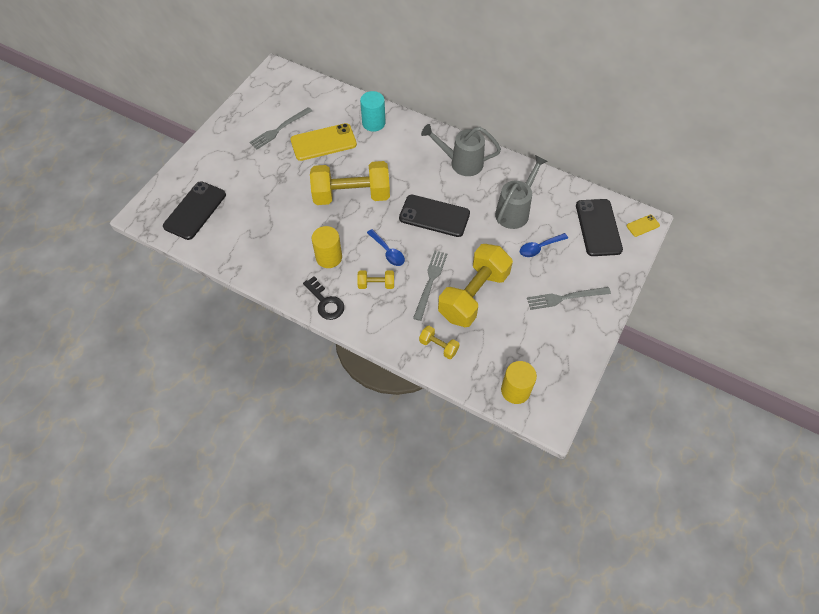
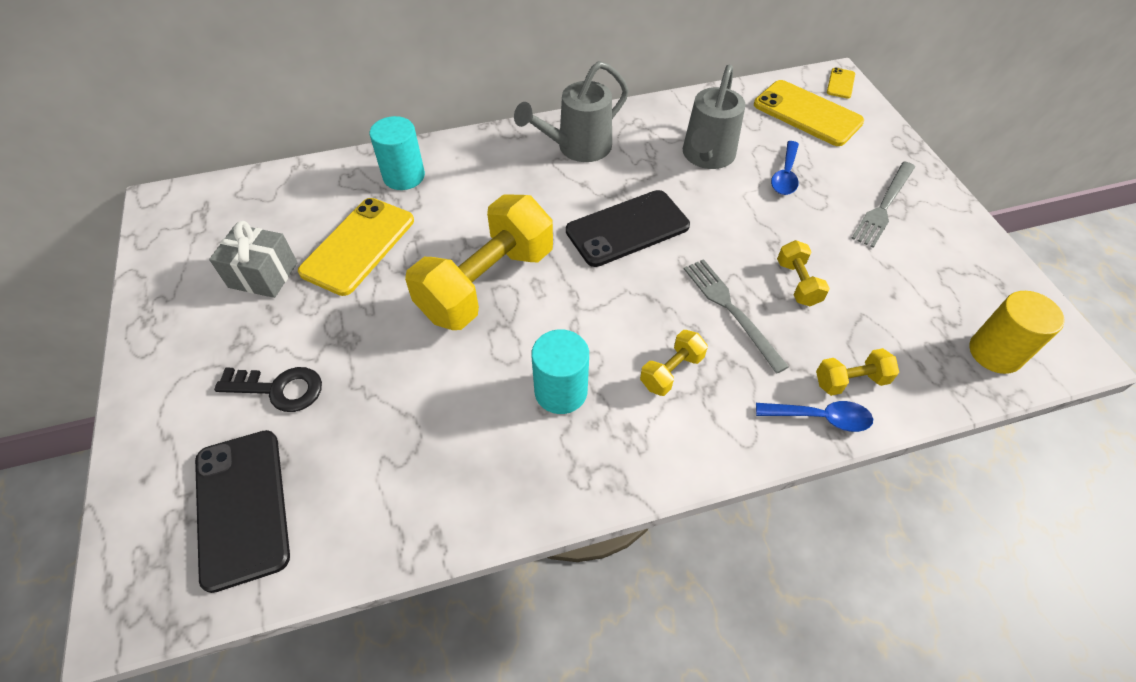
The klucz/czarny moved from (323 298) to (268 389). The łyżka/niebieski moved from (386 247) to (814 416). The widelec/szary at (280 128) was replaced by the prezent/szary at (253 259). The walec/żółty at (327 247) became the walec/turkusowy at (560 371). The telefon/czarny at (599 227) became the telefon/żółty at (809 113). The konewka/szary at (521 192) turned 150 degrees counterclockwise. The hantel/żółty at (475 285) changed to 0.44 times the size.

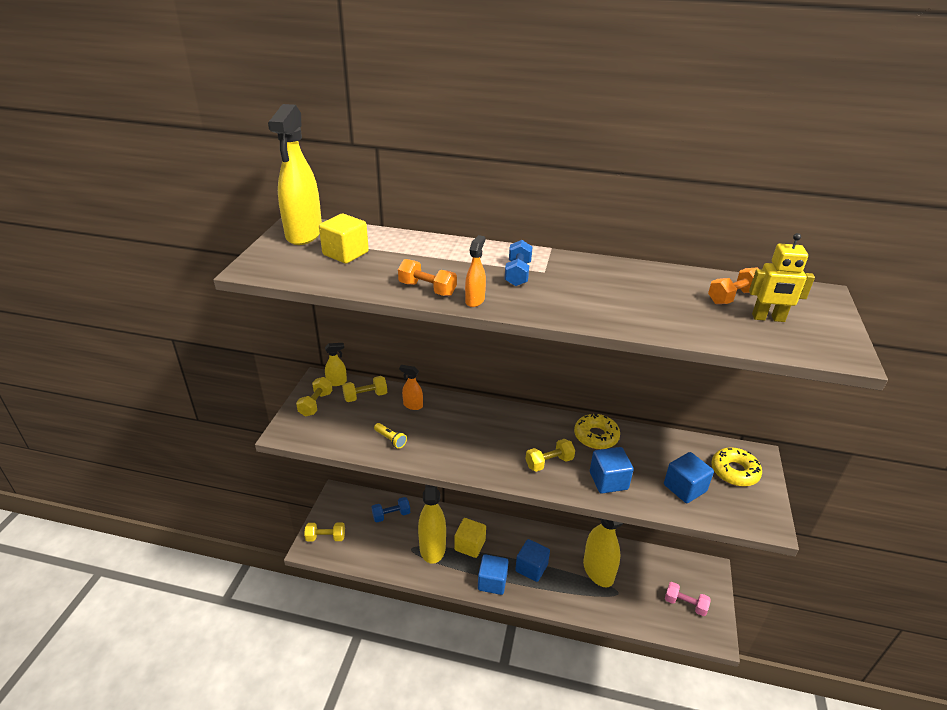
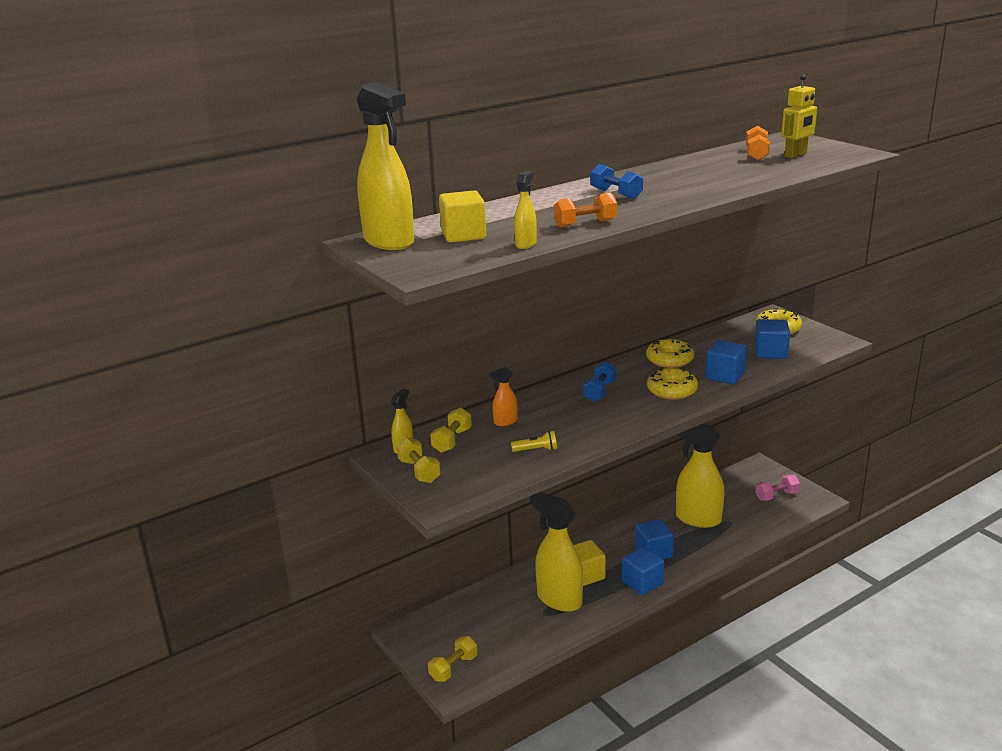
The spryskiwacz/pomarańczowy at (475 271) disappeared. The spryskiwacz/żółty at (525 210) appeared. The hantel/niebieski moved from (391 509) to (599 381). The hantel/żółty at (550 455) was replaced by the donut/żółty at (672 384).

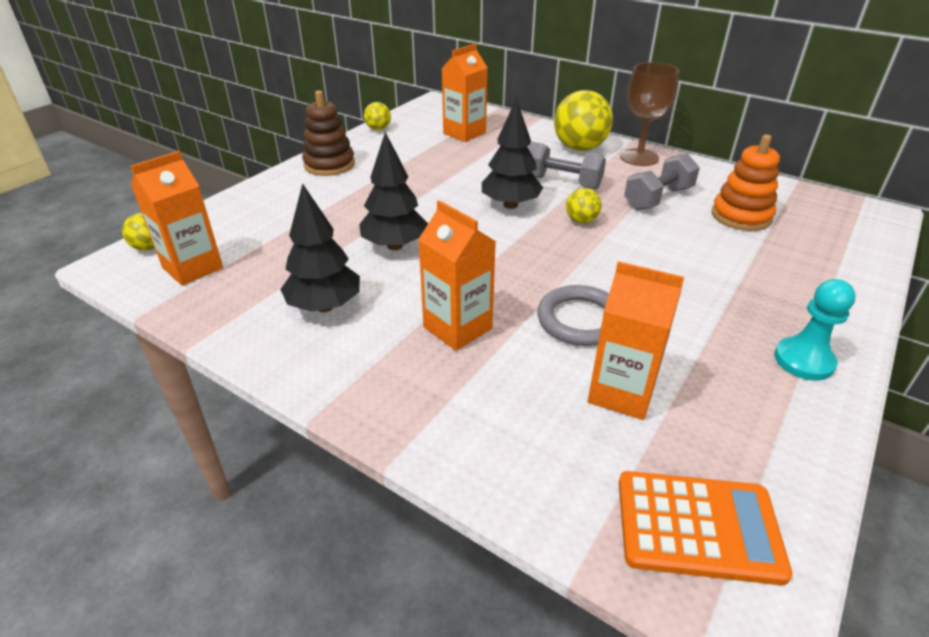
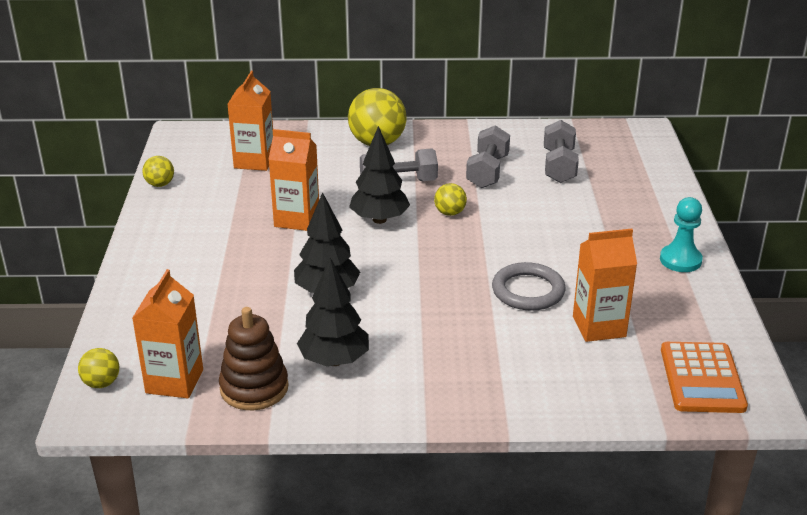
The kielich/brązowy at (649 114) disappeared. The zabawka nakładanka/brązowy moved from (328 133) to (254 358). The karton mleka/pomarańczowy moved from (457 275) to (293 180). The zabawka nakładanka/pomarańczowy at (745 183) was replaced by the hantel/szary at (561 151). The kalkulator/pomarańczowy at (706 528) turned 120 degrees clockwise.

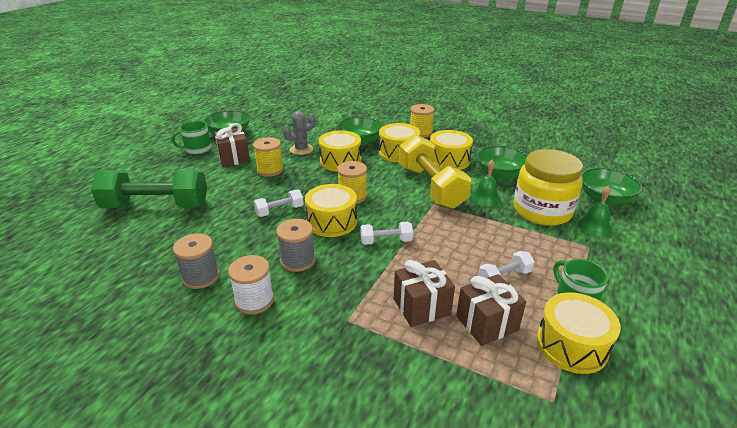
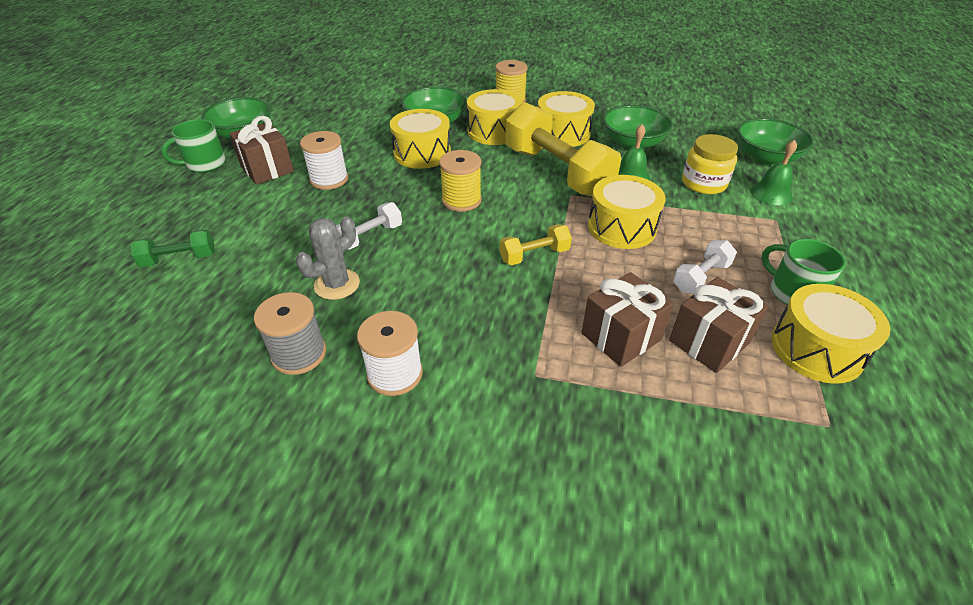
The szpulka/szary at (295 245) disappeared. The kaktus/szary moved from (299 133) to (328 258). The bęben/żółty moved from (331 210) to (627 212). The szpulka/żółty at (268 157) became the szpulka/biały at (324 160). The hantel/biały at (386 233) became the hantel/żółty at (536 244). The hantel/zielony at (149 189) changed to 0.46 times the size. The słoik/żółty at (548 187) changed to 0.61 times the size.

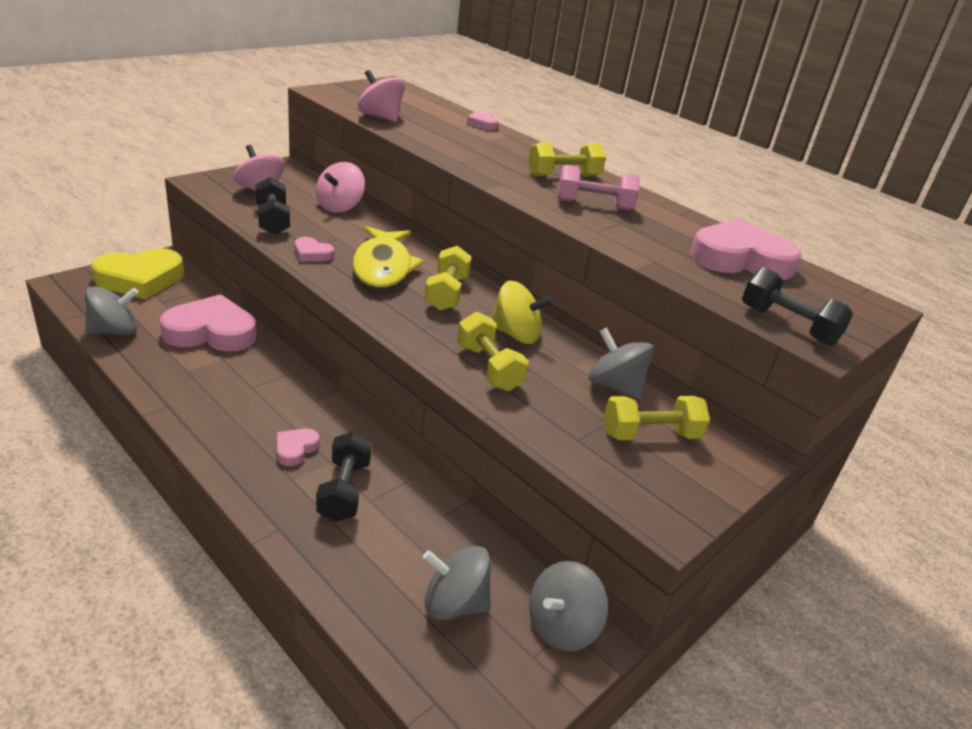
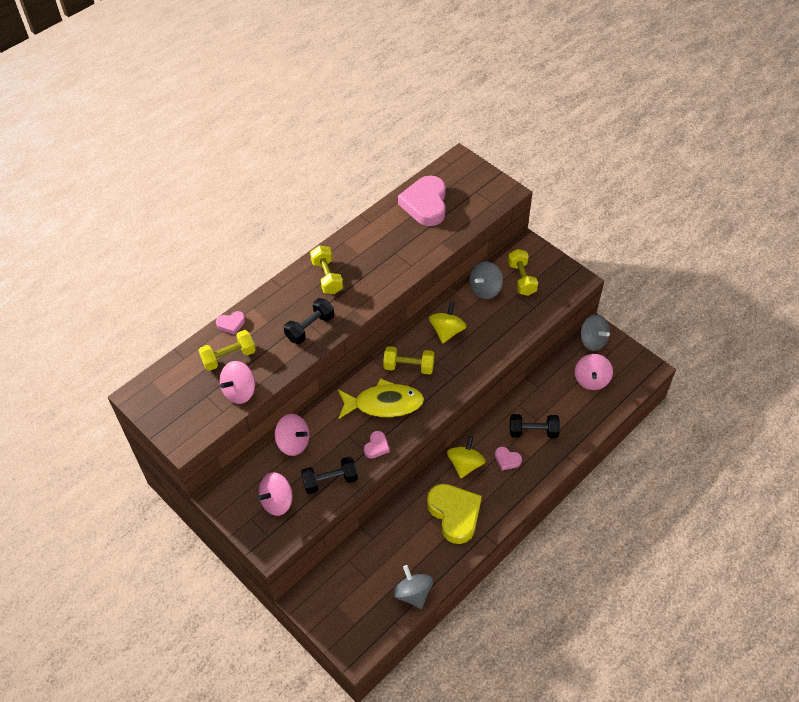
The serce/różowy at (208 323) disappeared. The hantel/różowy at (598 187) disappeared. The bączek/żółty at (466 457) appeared. The serce/żółty moved from (137 274) to (454 514). The hantel/żółty moved from (493 351) to (227 350). The hantel/czarny moved from (797 306) to (309 321). The bączek/szary at (457 583) became the bączek/różowy at (594 372).

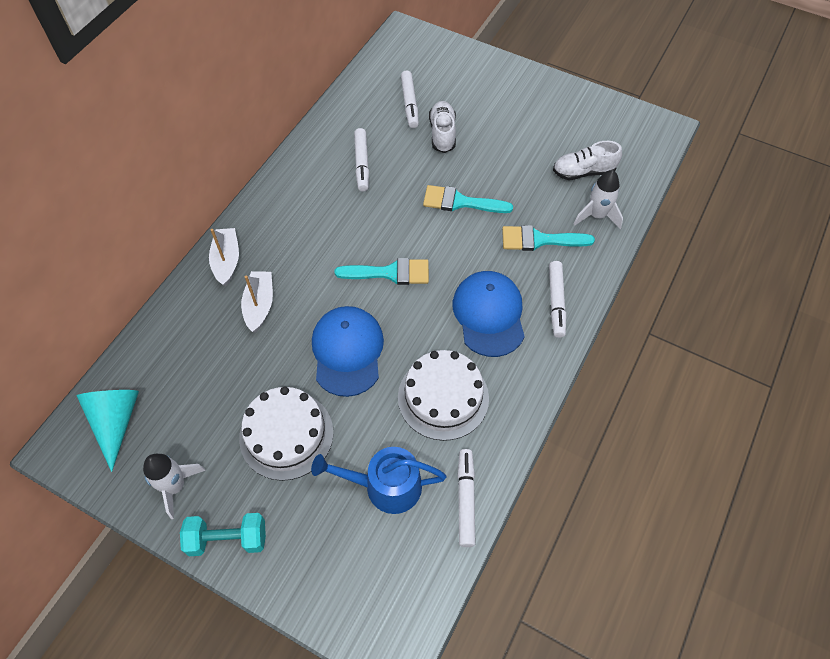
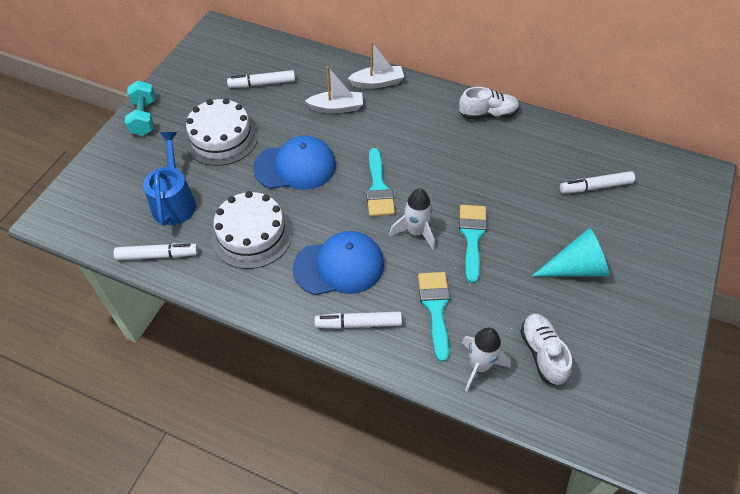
The stożek/turkusowy moved from (108 431) to (570 252). The rakieta/biały moved from (174 486) to (412 219). The flamaster/biały moved from (361 159) to (261 79). The but/biały moved from (442 127) to (489 103).

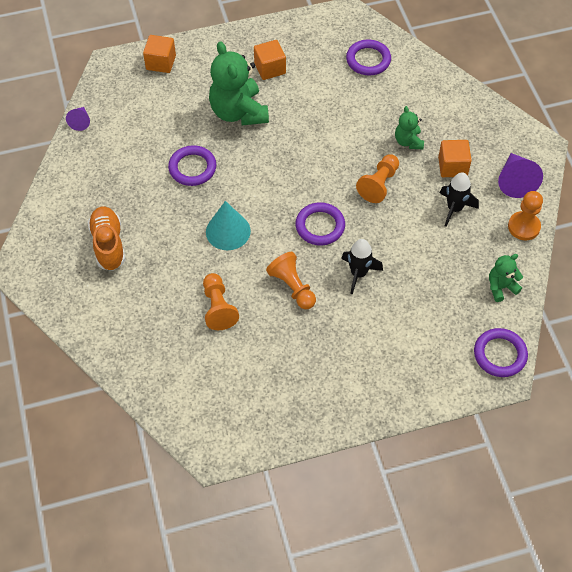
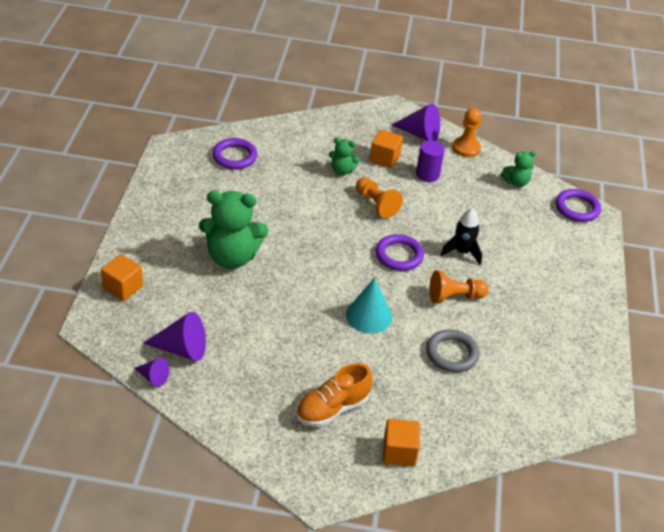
The pierścień/fioletowy at (192 165) disappeared. The stożek/fioletowy at (174 336) appeared. The sześcian/pomarańczowy moved from (270 60) to (401 442). The pionek/pomarańczowy at (221 301) was replaced by the pierścień/szary at (452 350). The rakieta/czarny at (459 199) was replaced by the walec/fioletowy at (430 161). The but/pomarańczowy at (106 238) turned 45 degrees counterclockwise. The miś/zielony at (506 278) turned 105 degrees counterclockwise.

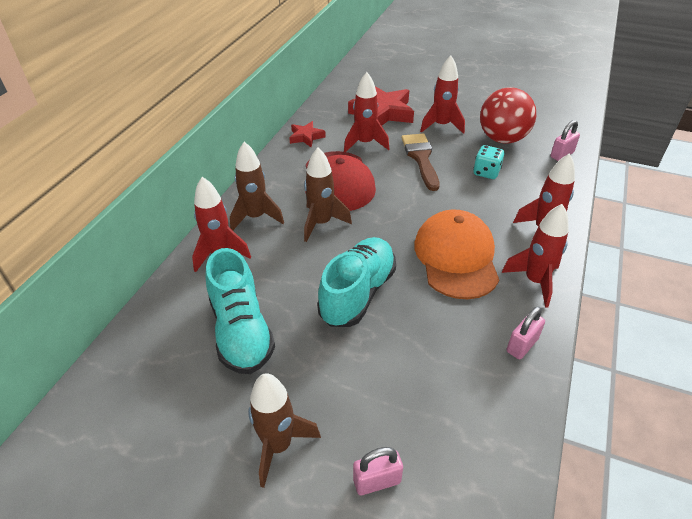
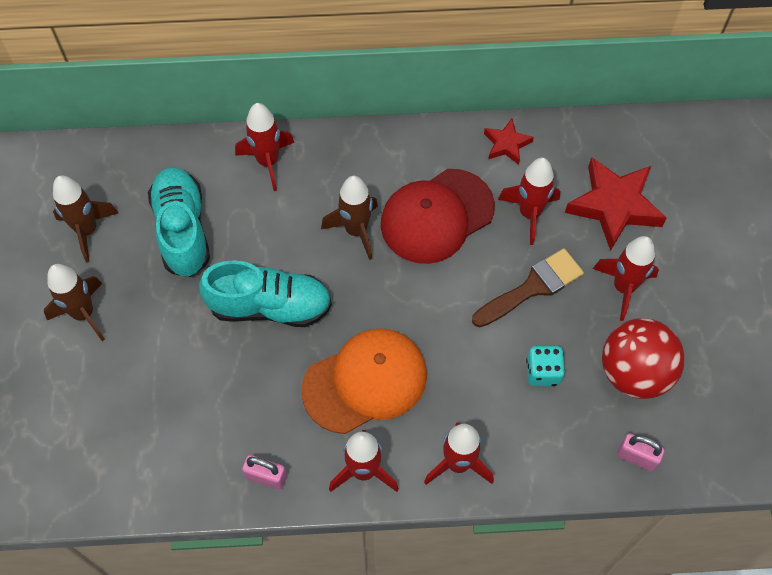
The kłódka/różowy at (378 471) disappeared. The rakieta/brązowy moved from (257 186) to (85 219). The but/turkusowy at (240 311) turned 120 degrees clockwise.

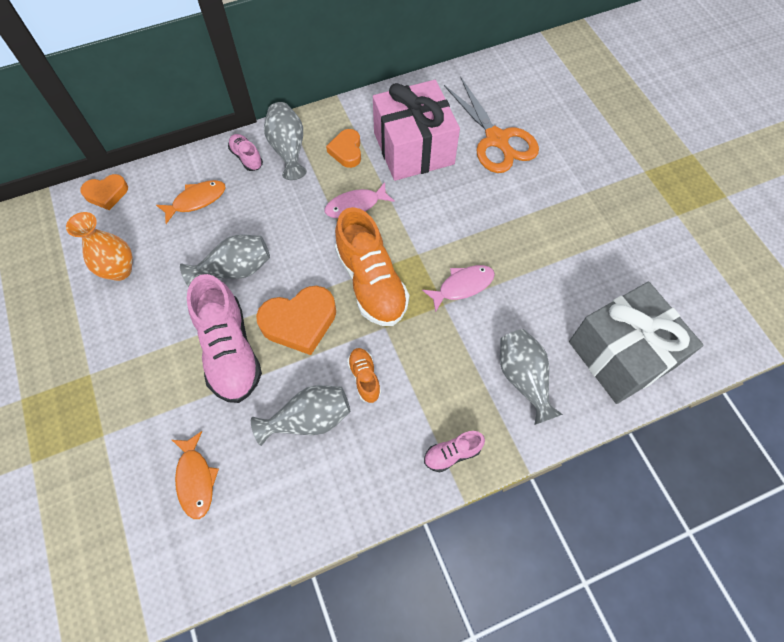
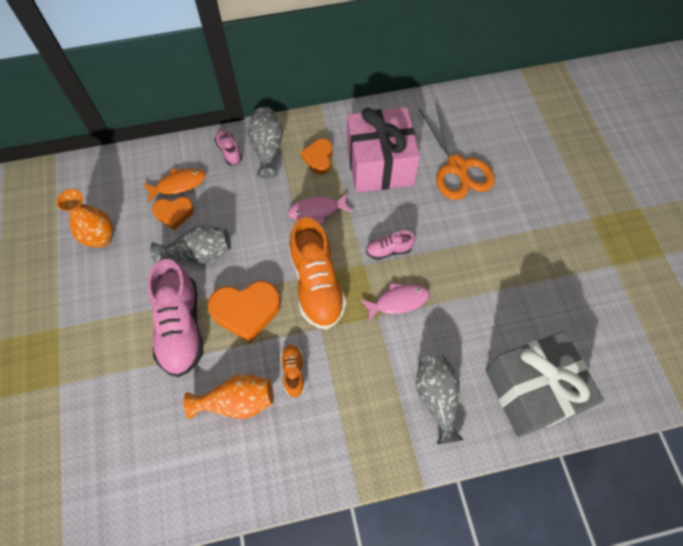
The ryba/pomarańczowy at (195 475) disappeared. The serce/pomarańczowy moved from (104 192) to (173 213). The but/różowy moved from (454 451) to (390 245). The wazon/szary at (300 415) became the wazon/pomarańczowy at (228 396).

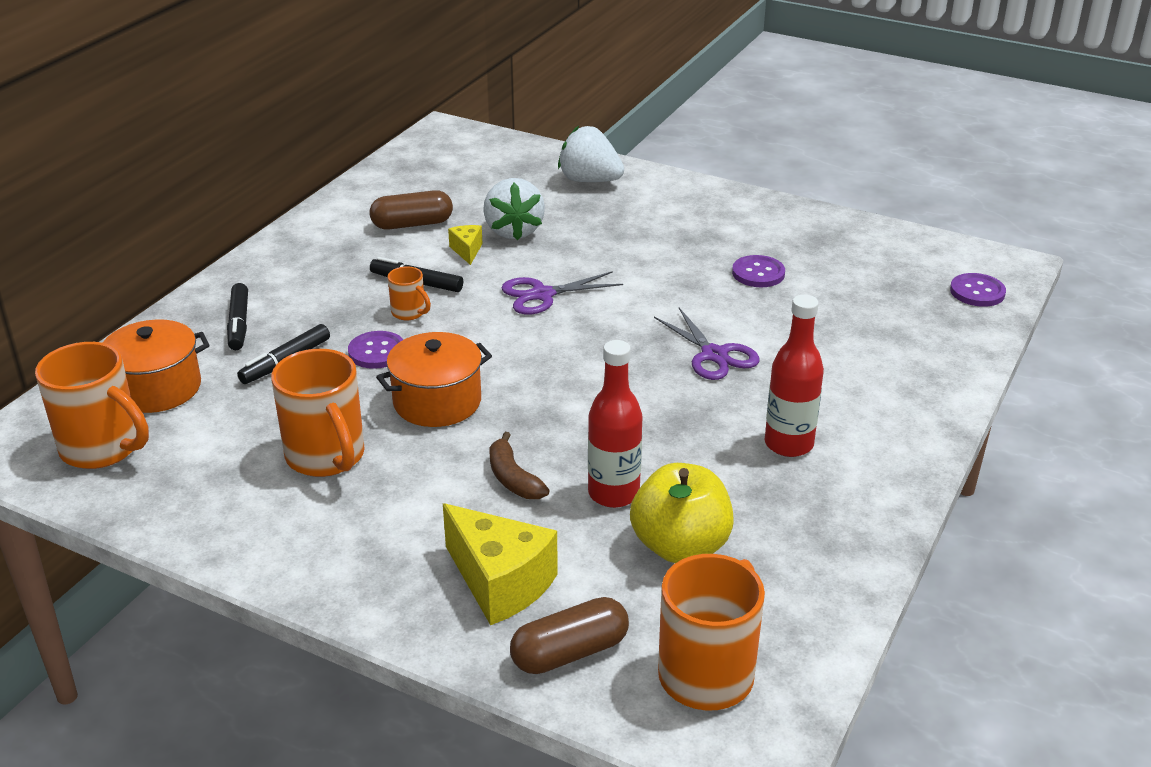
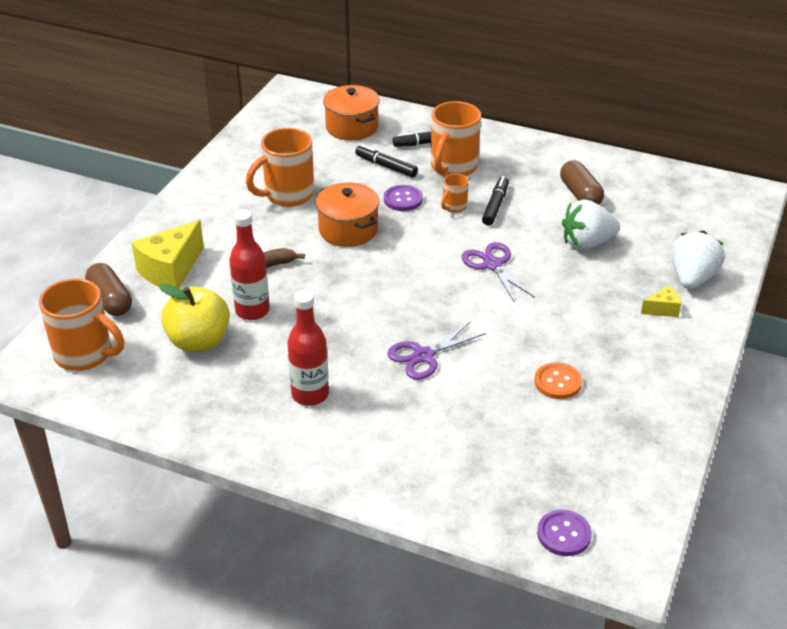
The kubek/pomarańczowy moved from (92 405) to (456 139). The ser/żółty moved from (465 245) to (661 301). The guzik/fioletowy at (758 271) became the guzik/pomarańczowy at (558 380).

